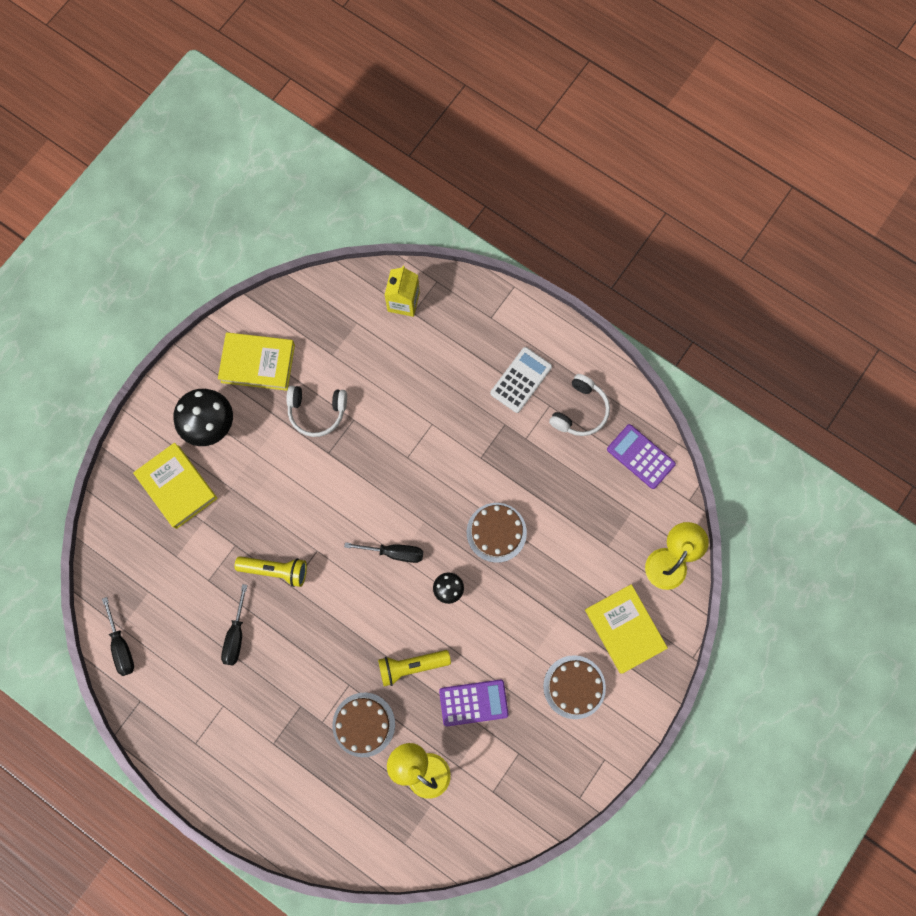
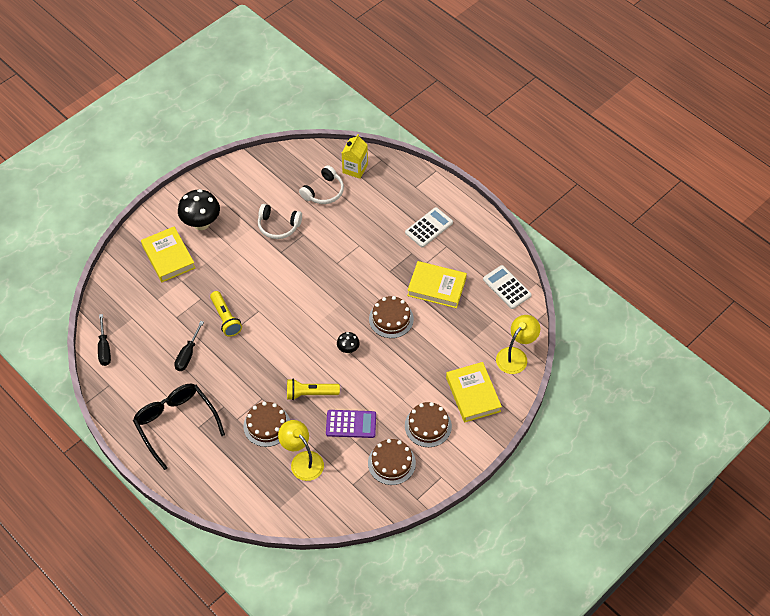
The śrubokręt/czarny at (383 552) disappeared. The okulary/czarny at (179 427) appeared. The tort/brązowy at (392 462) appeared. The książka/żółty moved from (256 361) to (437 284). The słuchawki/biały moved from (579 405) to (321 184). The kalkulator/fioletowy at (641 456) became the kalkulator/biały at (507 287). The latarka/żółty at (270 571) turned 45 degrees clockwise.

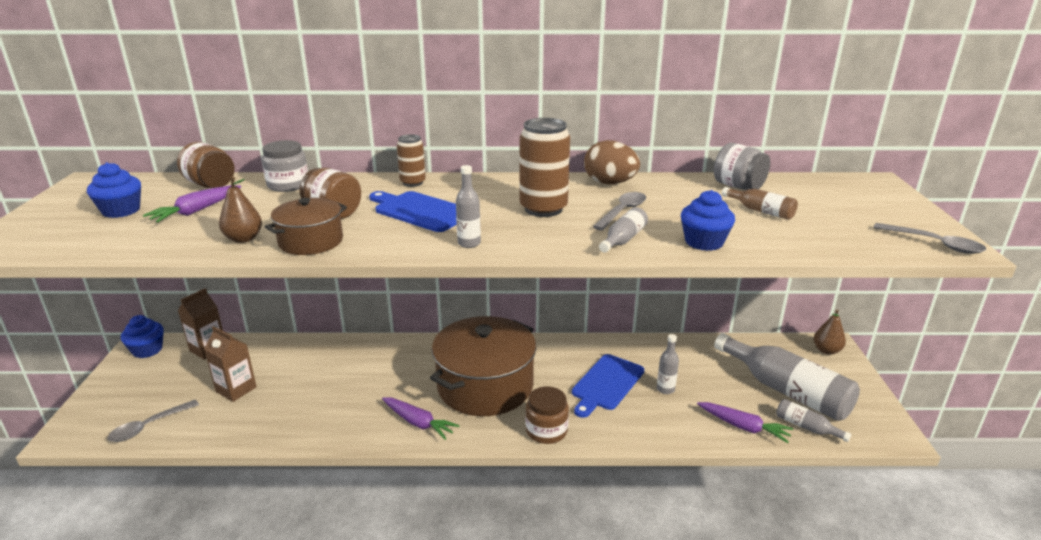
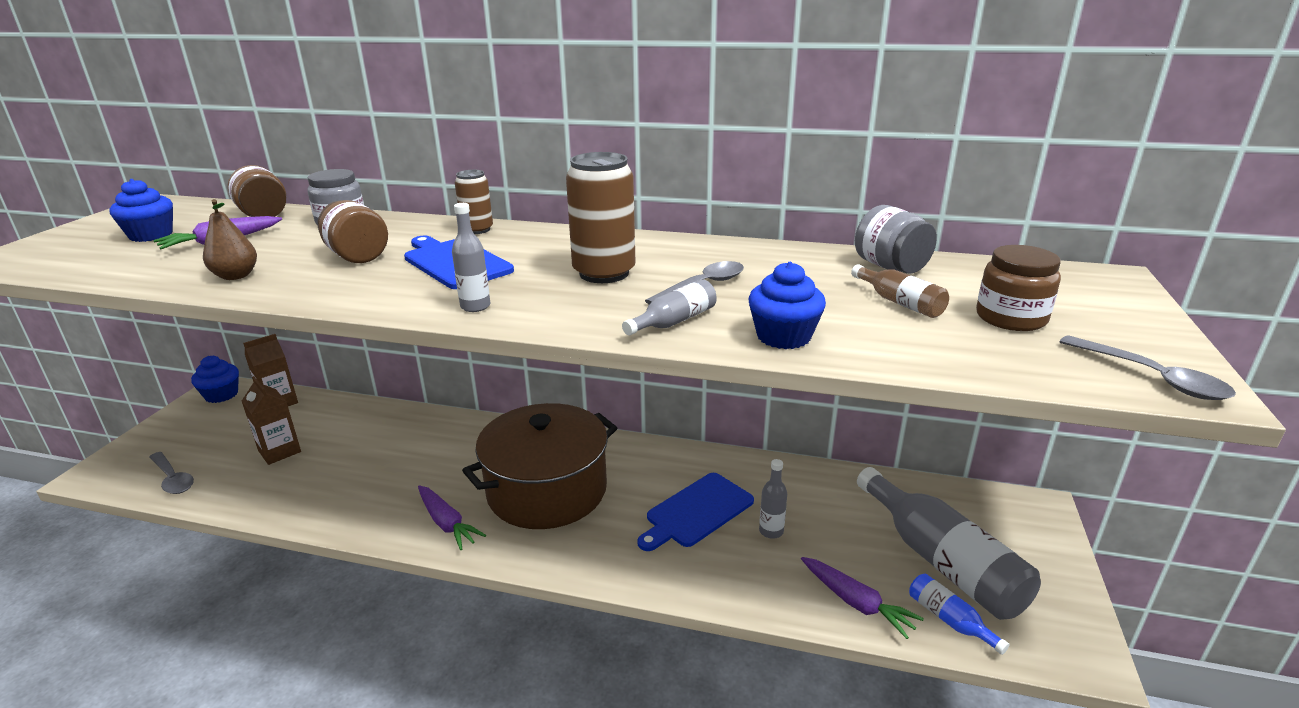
The garnek/brązowy at (306 226) disappeared. The jajko/brązowy at (612 162) disappeared. The gruszka/brązowy at (830 332) disappeared. The słoik/brązowy moved from (547 415) to (1018 288). The butelka/szary at (813 420) became the butelka/niebieski at (959 614). The łyżka/szary at (153 421) turned 105 degrees counterclockwise.

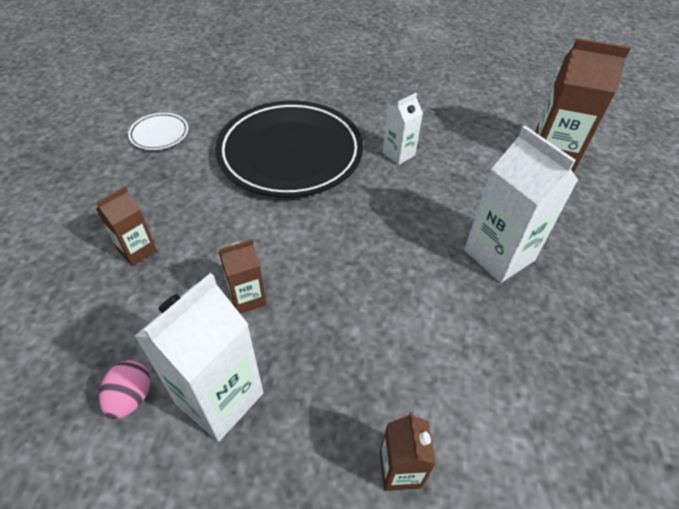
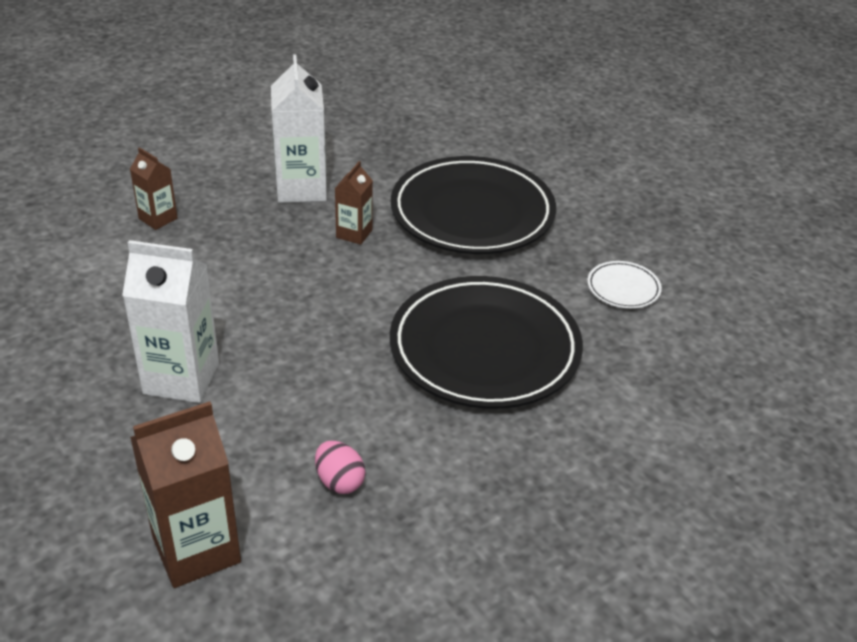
The karton mleka/biały at (403 129) disappeared. The jajko/różowy moved from (124 389) to (340 467). The karton mleka/brązowy at (126 226) was replaced by the talerz/czarny at (473 205).

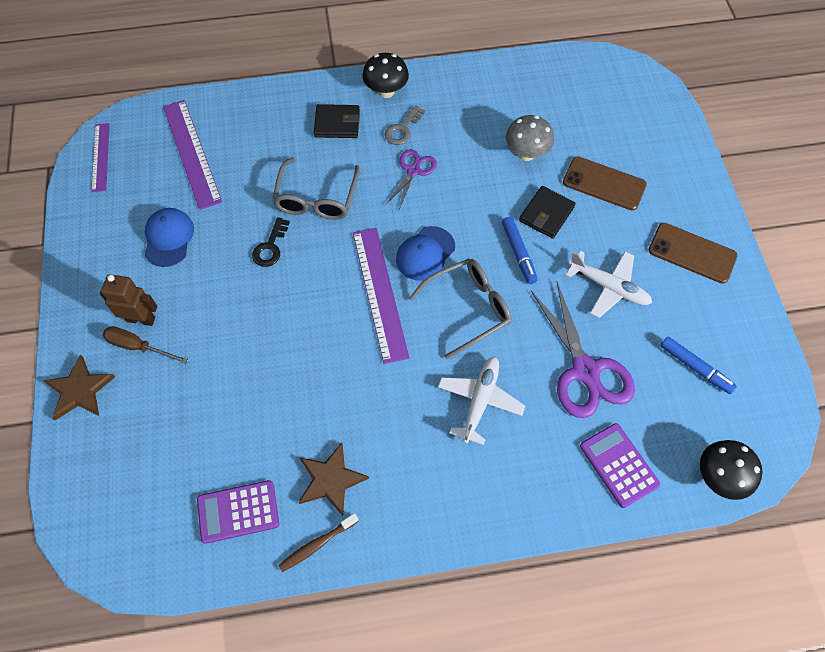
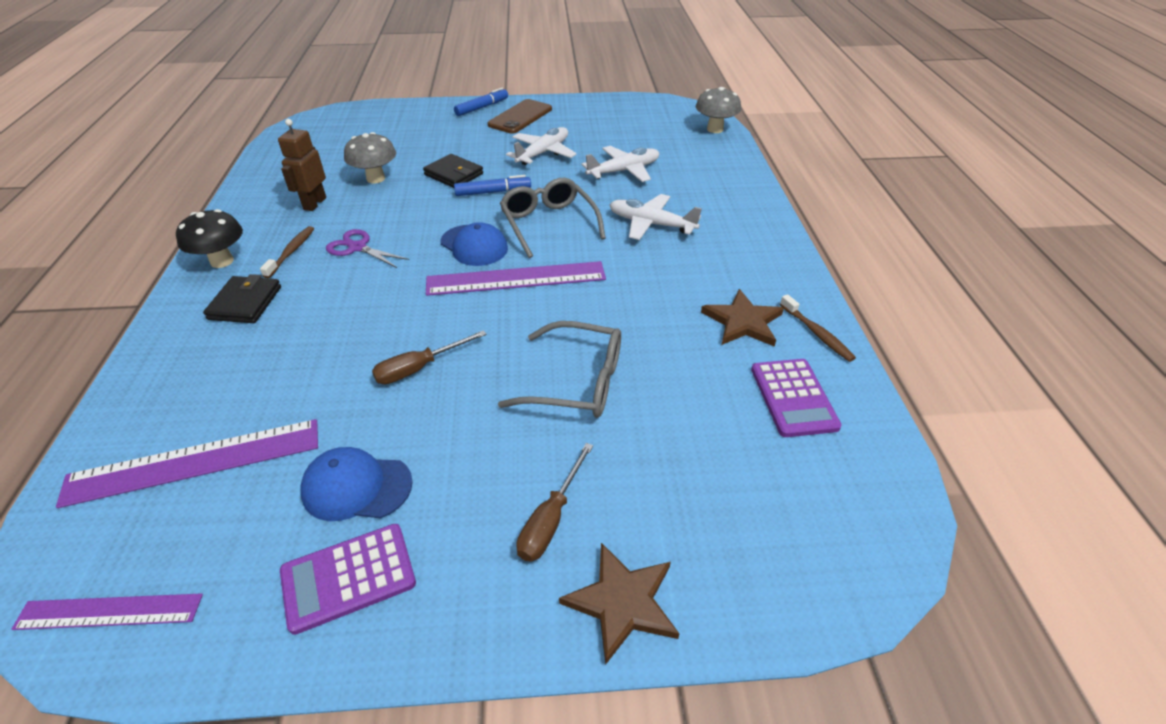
The telefon/brązowy at (605 183) disappeared. The robot/brązowy moved from (128 300) to (302 165). The okulary/szary moved from (315 188) to (559 369). The kalkulator/fioletowy moved from (620 465) to (348 579). The flamaster/niebieski moved from (698 365) to (481 102). The klucz/czarny at (271 242) was replaced by the śrubokręt/brązowy at (429 357). The klucz/szary at (405 125) was replaced by the szczoteczka do zębów/brązowy at (287 252). The nożyczki/fioletowy at (583 350) was replaced by the samolot/biały at (620 164). The grzyb/czarny at (731 470) became the grzyb/szary at (718 110).

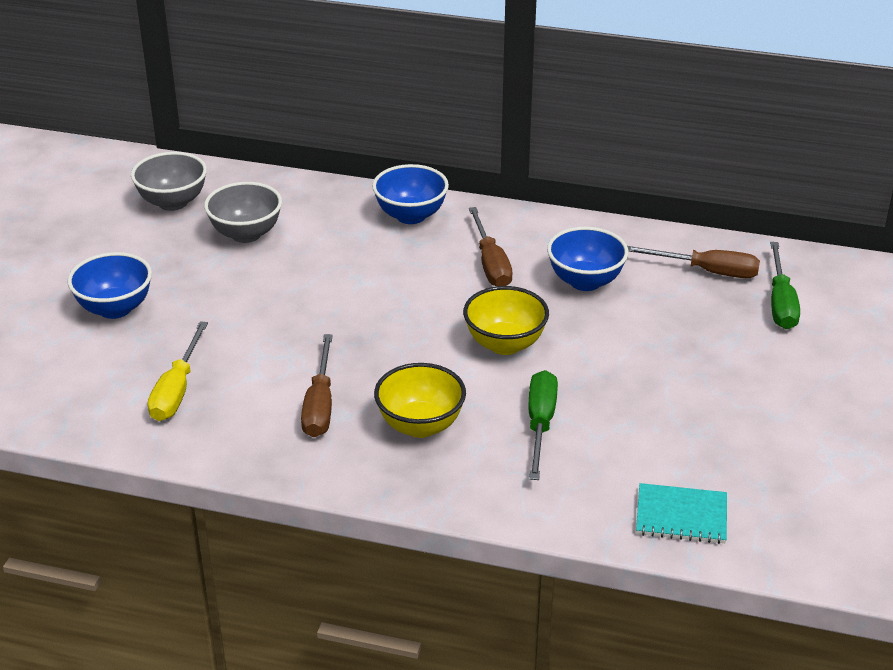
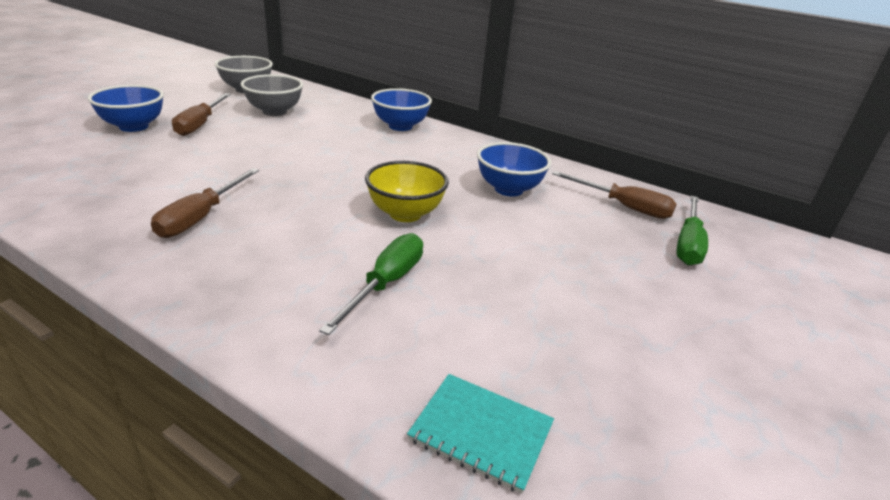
The śrubokręt/żółty at (178 371) disappeared. The miska/żółty at (420 400) disappeared. The śrubokręt/brązowy moved from (491 246) to (201 114).

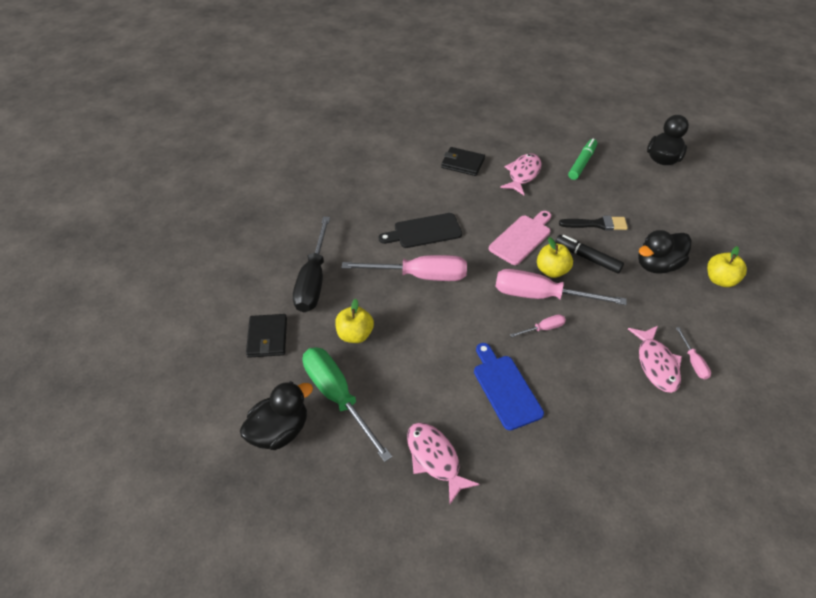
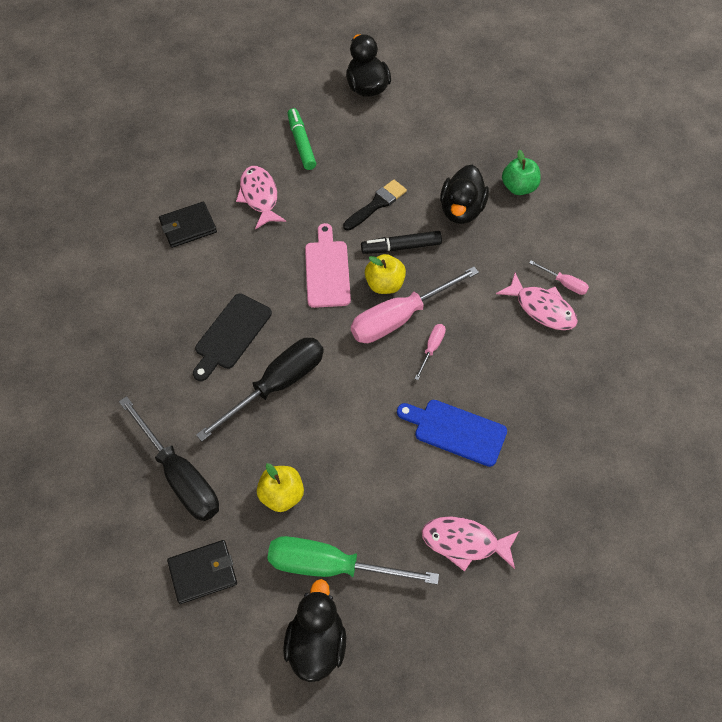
The śrubokręt/różowy at (404 268) became the śrubokręt/czarny at (260 389). The jabłko/żółty at (727 266) became the jabłko/zielony at (521 172). The portfel/czarny at (266 336) turned 60 degrees counterclockwise.

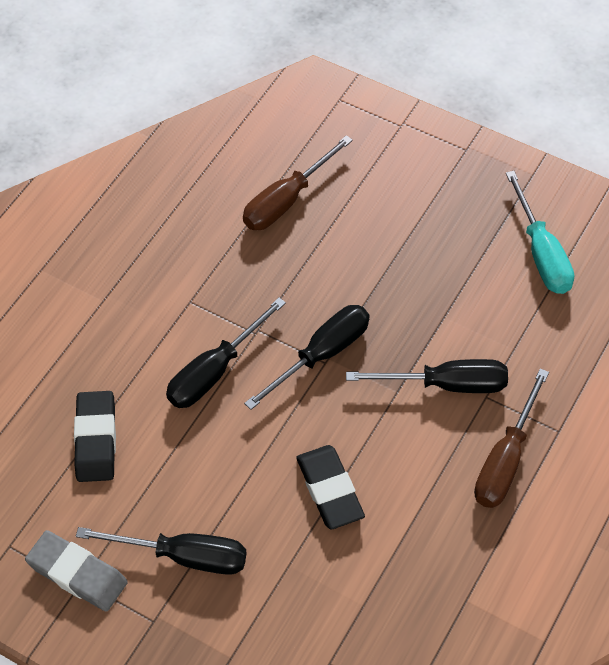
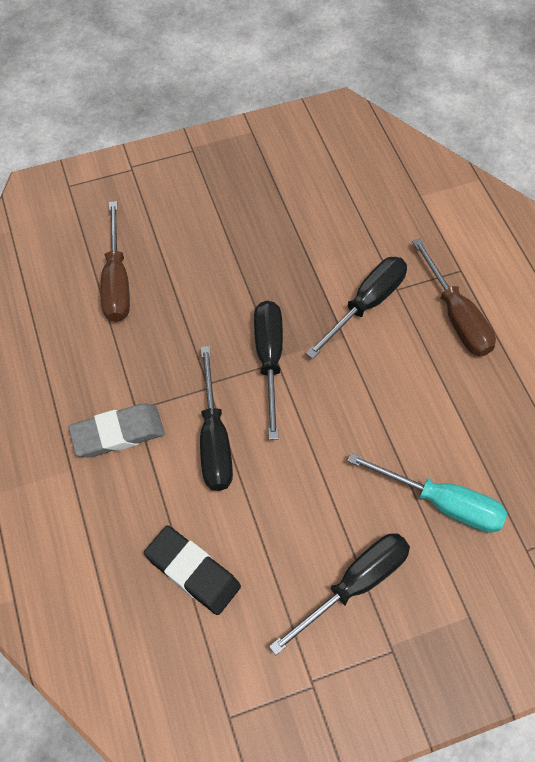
The gumka do mazania/czarny at (330 487) disappeared. The gumka do mazania/szary moved from (76 570) to (117 430). The śrubokręt/turkusowy moved from (540 232) to (427 493).

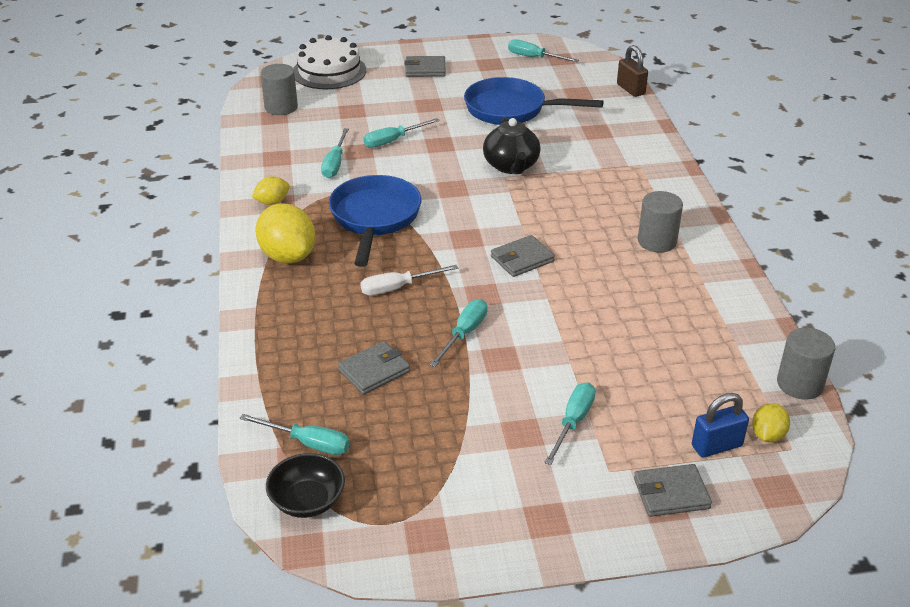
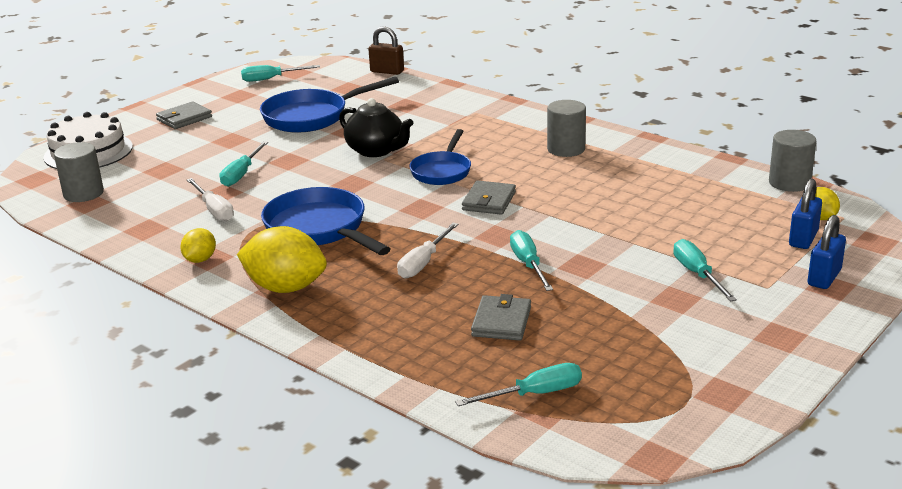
The miska/czarny at (305 485) disappeared. The patelnia/niebieski at (440 157) appeared. The portfel/szary at (673 490) was replaced by the kłódka/niebieski at (827 252). The śrubokręt/turkusowy at (335 153) became the śrubokręt/biały at (210 199).

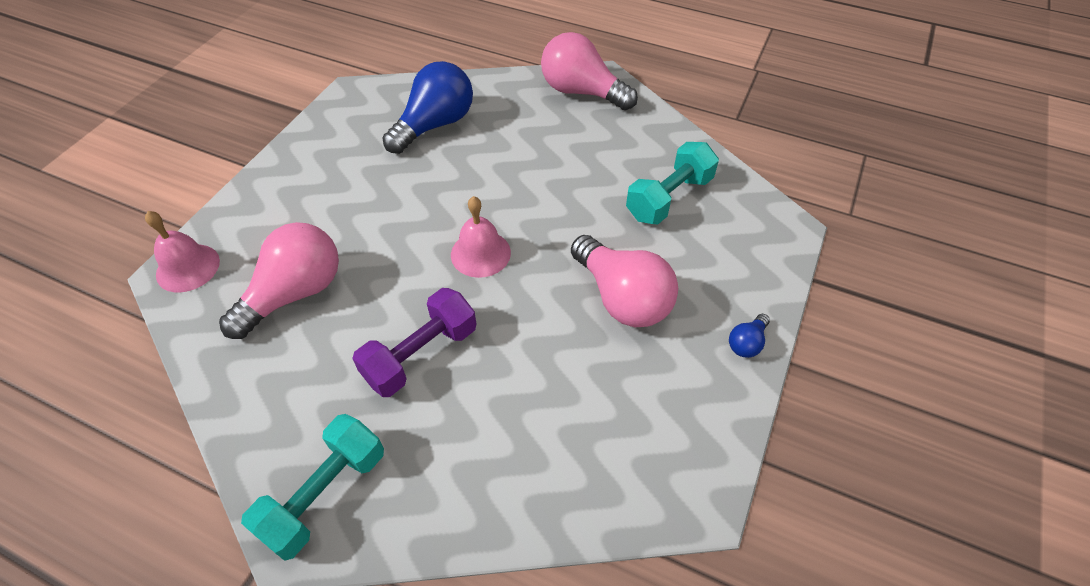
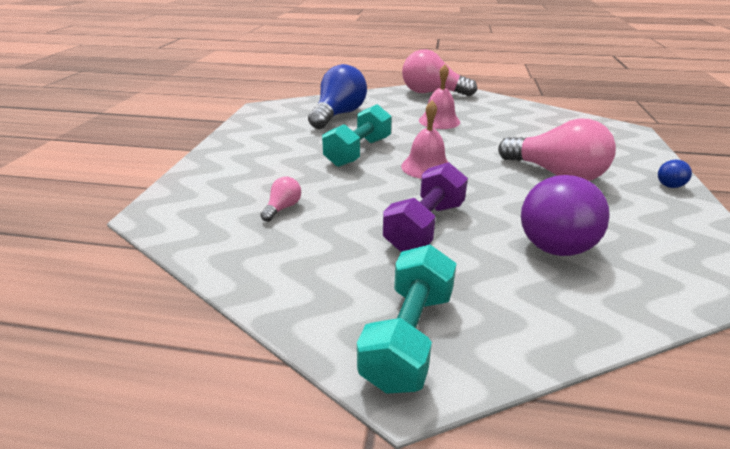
The żarówka/fioletowy at (565 215) appeared. The dzwonek/różowy moved from (182 251) to (439 96). The hantel/turkusowy moved from (672 183) to (357 135). The żarówka/różowy at (279 280) changed to 0.44 times the size.

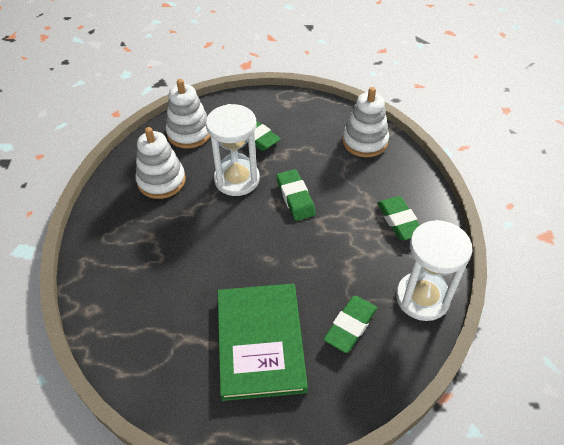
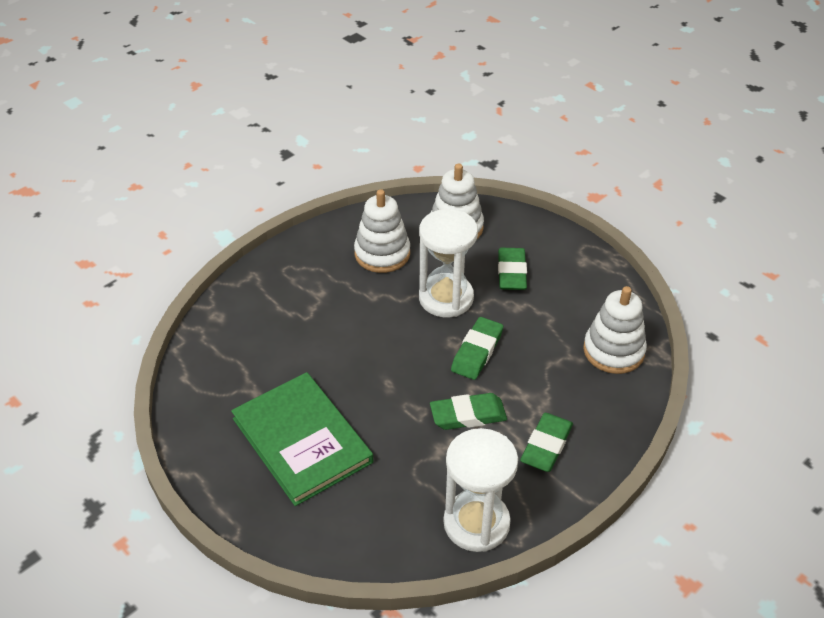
The gumka do mazania/zielony moved from (350 324) to (468 411). The książka/zielony at (263 342) turned 75 degrees counterclockwise.

